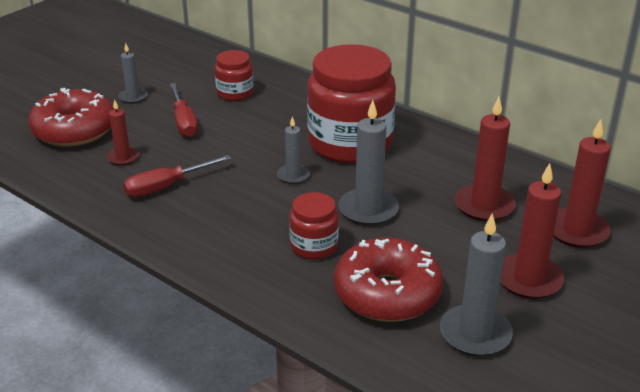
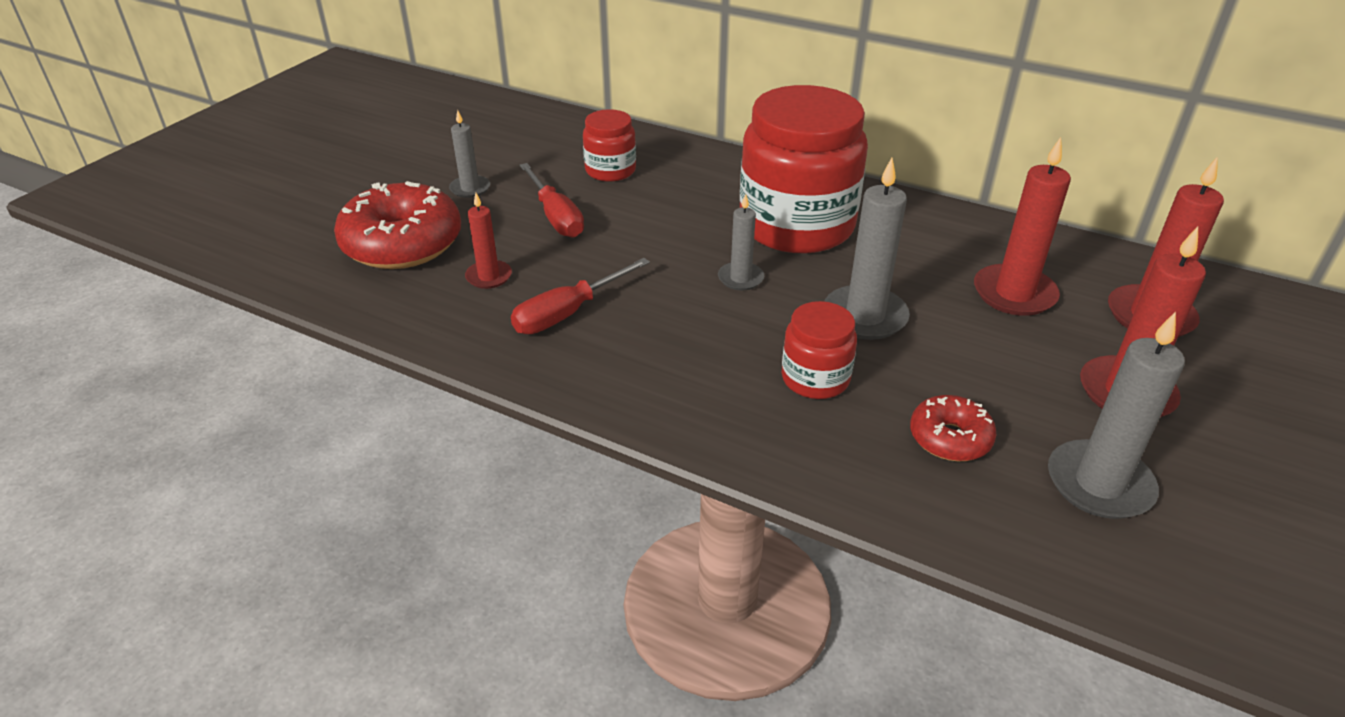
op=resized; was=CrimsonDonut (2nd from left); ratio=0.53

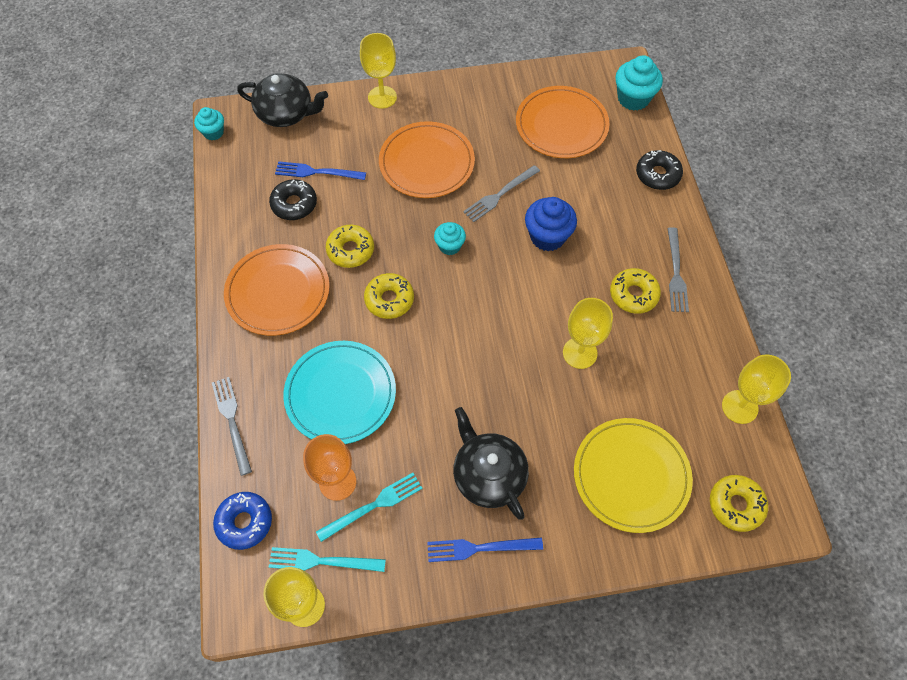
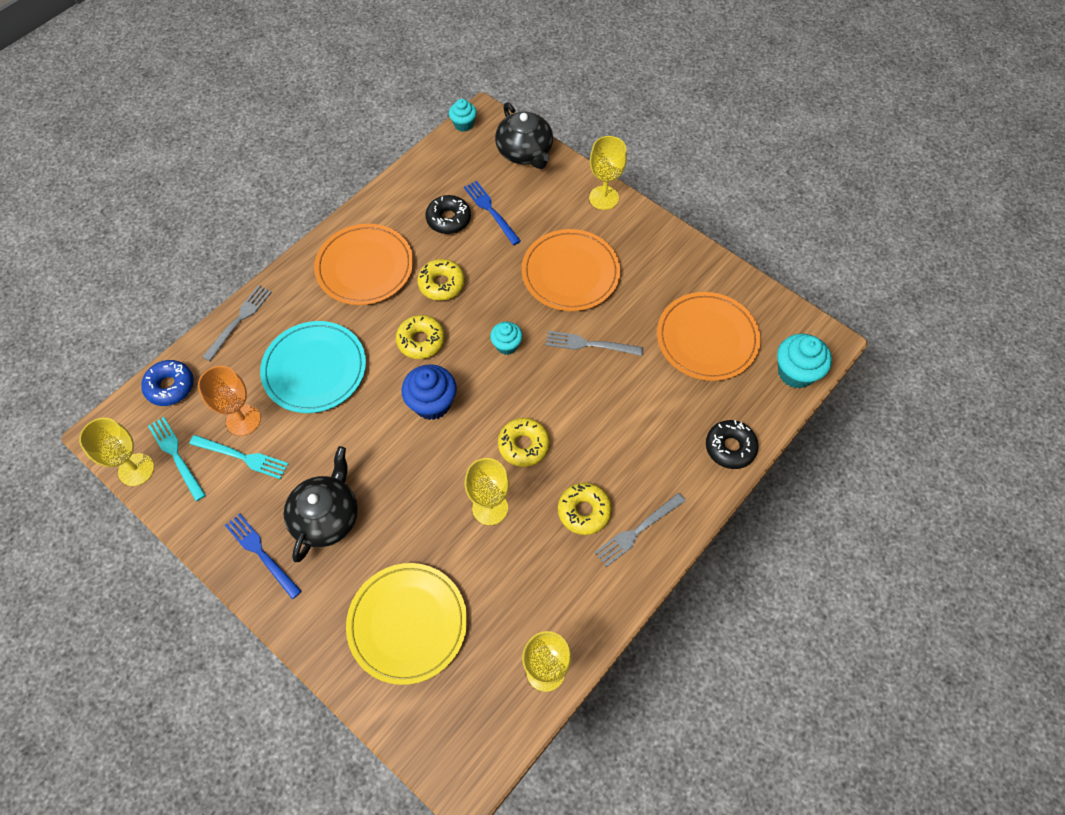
op=moved; was=RoyalBlueMuffin
op=moved; was=BrightYellowDonut (4th from left in the first image); now=BrightYellowDonut (3rd from left)

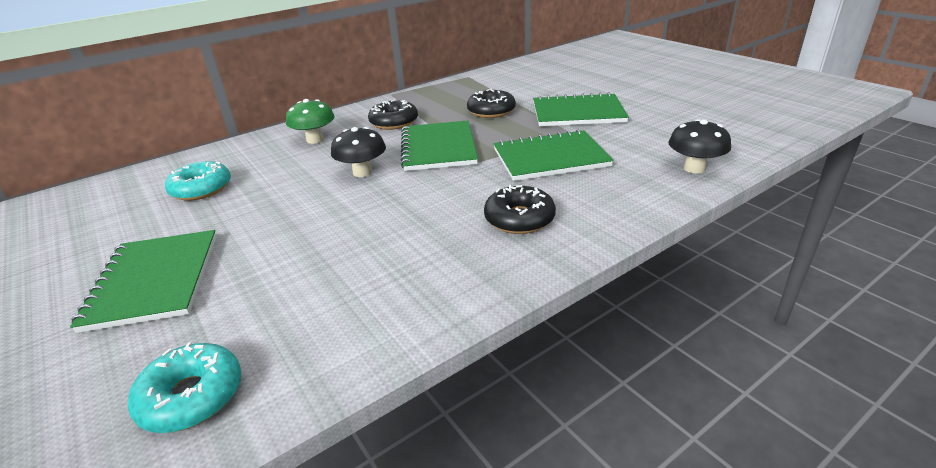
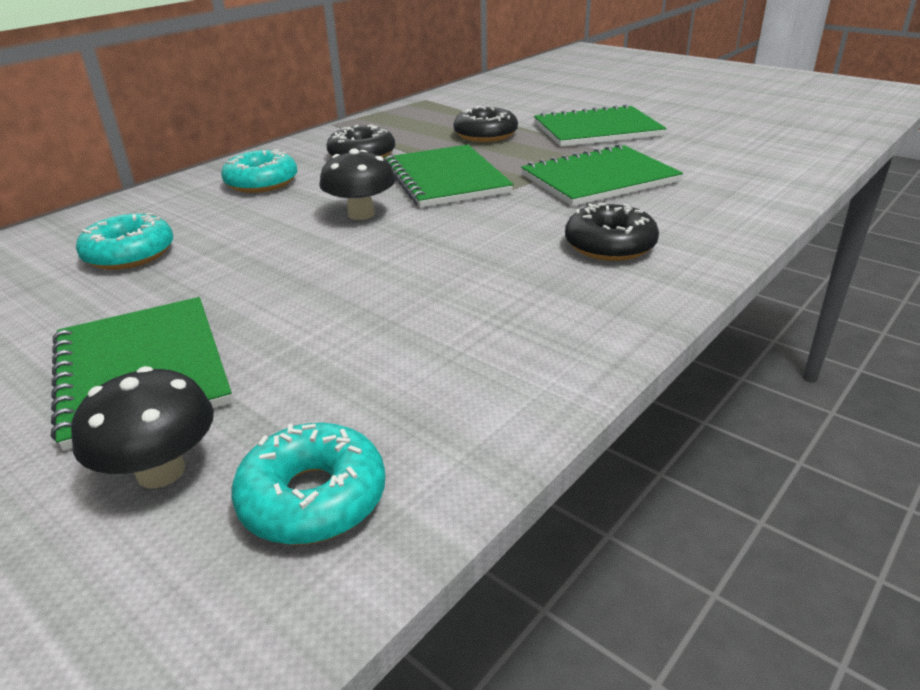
op=moved; was=EbonyFungus (2nd from left in the first image); now=EbonyFungus (1st from left)
op=replaced; was=EmeraldFungus; now=TurquoiseDonut (2nd from left)

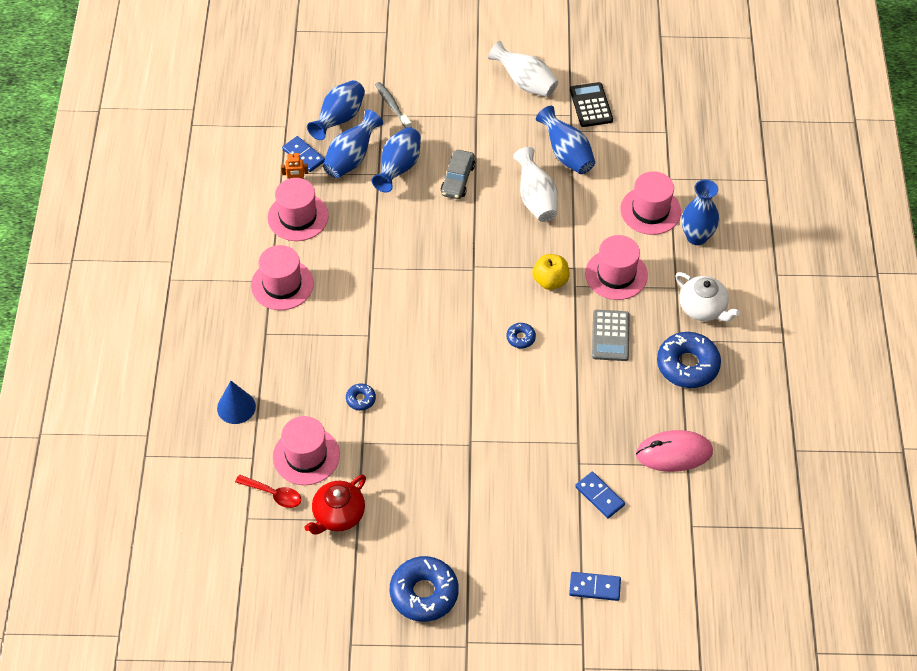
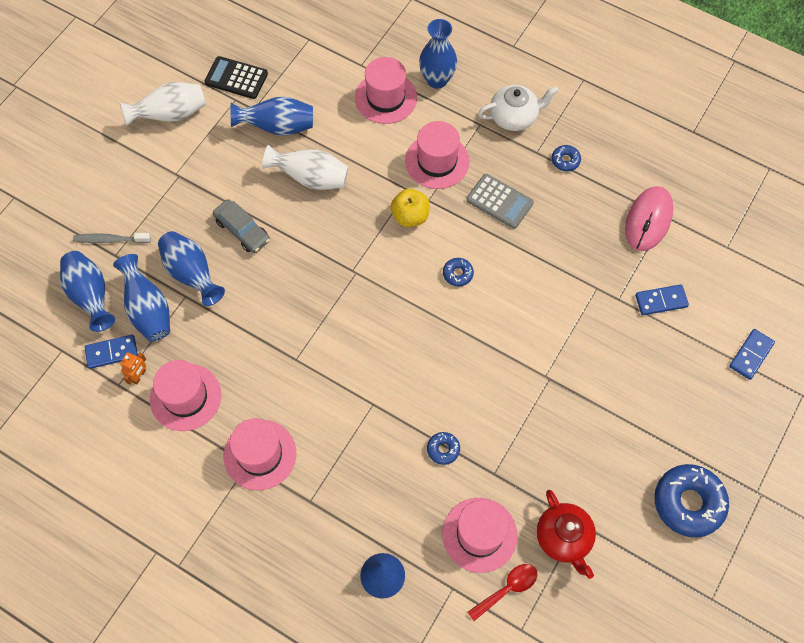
op=resized; was=RoyalBlueDonut (4th from left in the first image); ratio=0.47

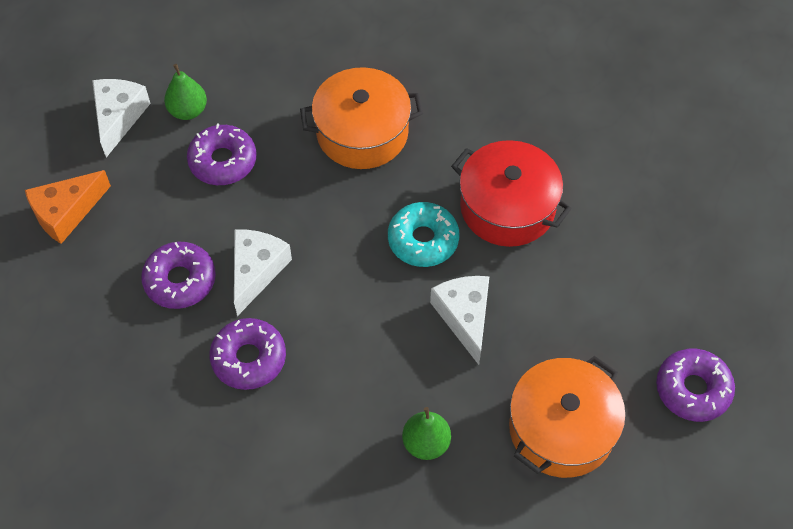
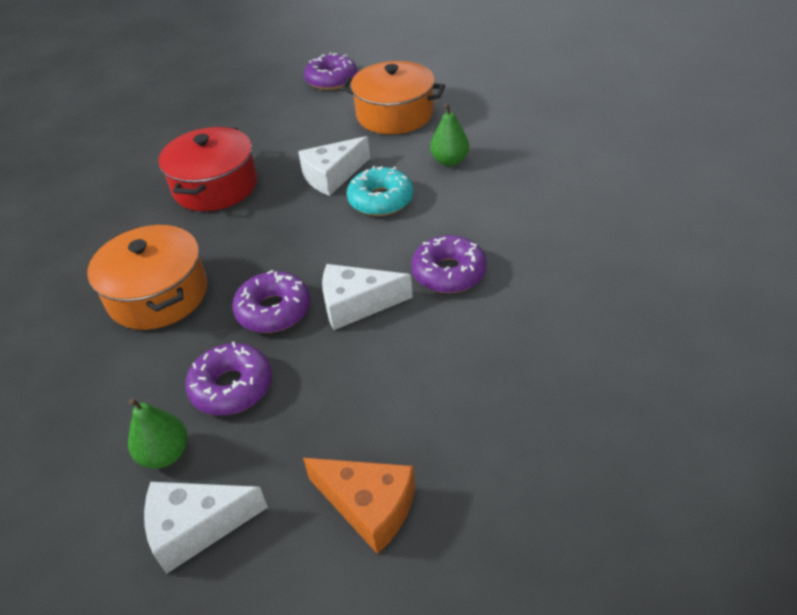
op=moved; was=RoyalPurpleDonut (1st from left in the first image); now=RoyalPurpleDonut (2nd from left)
op=moved; was=TurquoiseDonut

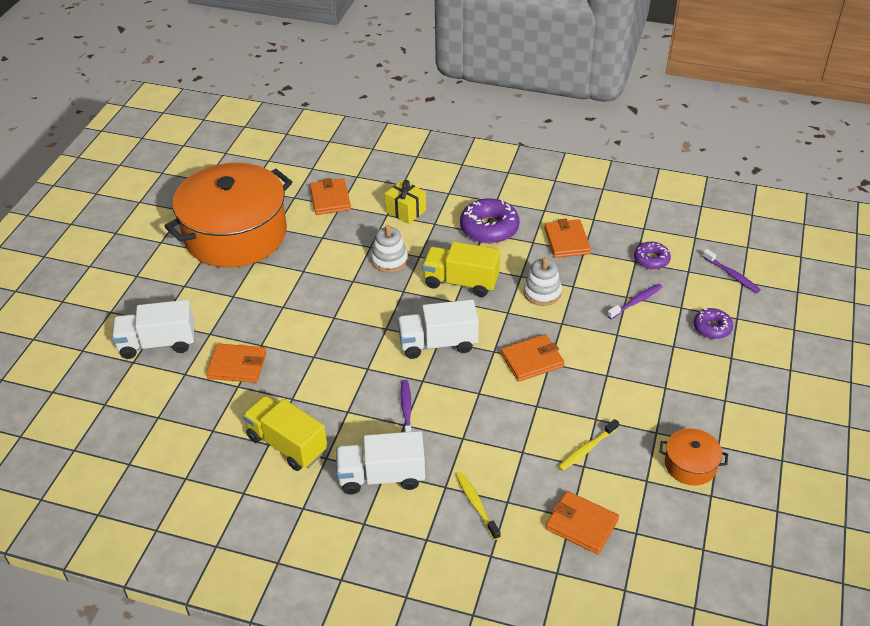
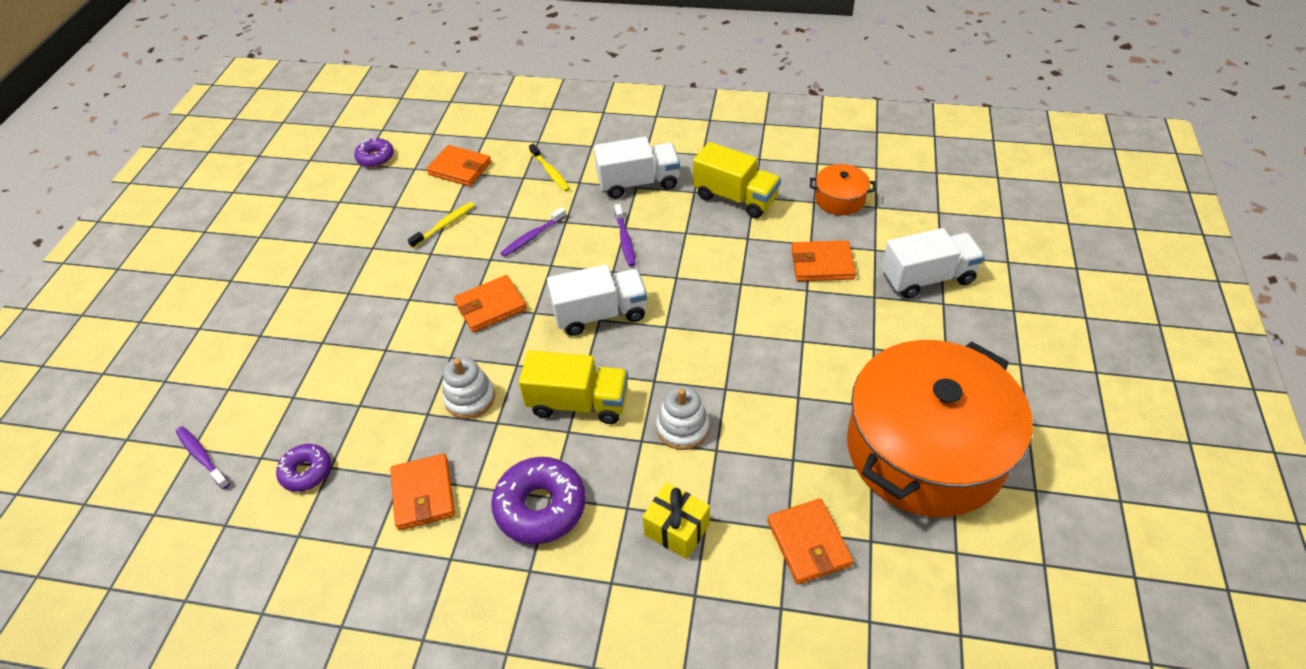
op=moved; was=RoyalPurpleDonut (3rd from left in the first image); now=RoyalPurpleDonut (2nd from left)
op=moved; was=RoyalPurpleToothBrush (2nd from left)
op=moved; was=OrangePot (2nd from left in the first image); now=OrangePot (1st from left)

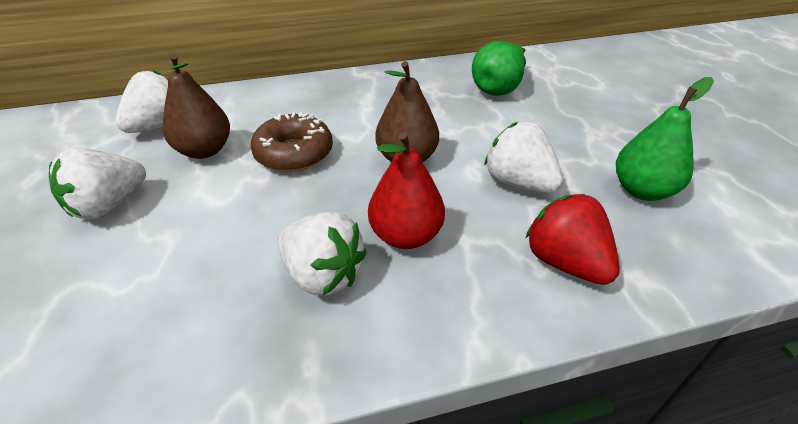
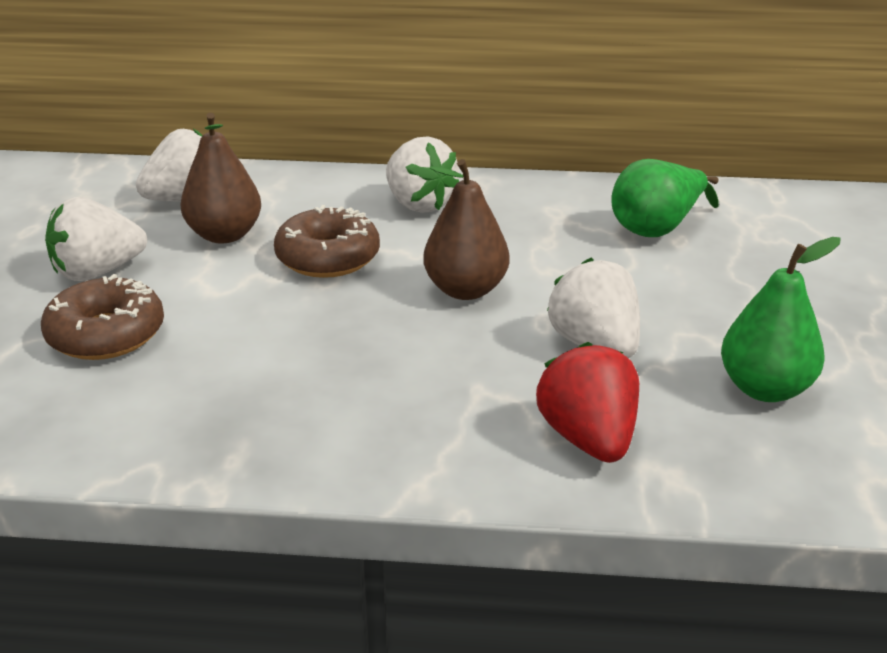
op=added; now=BrownDonut (1st from left)
op=moved; was=WhiteToyStrawberry (3rd from left)
op=removed; was=CrimsonPear

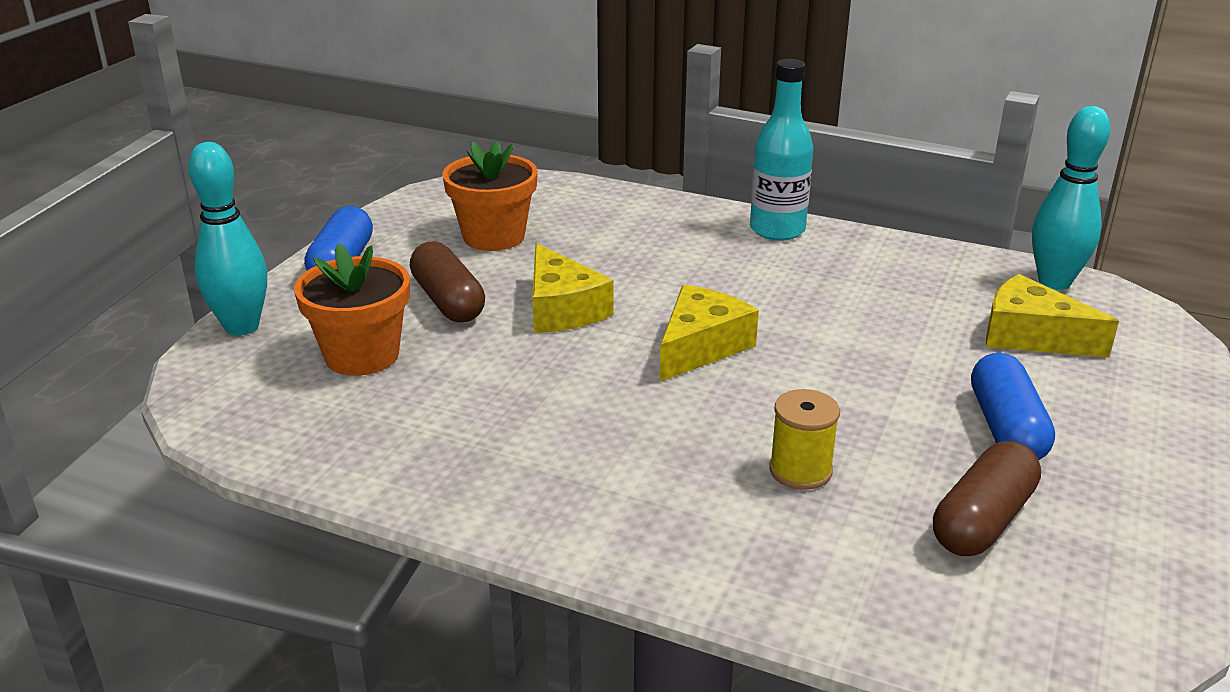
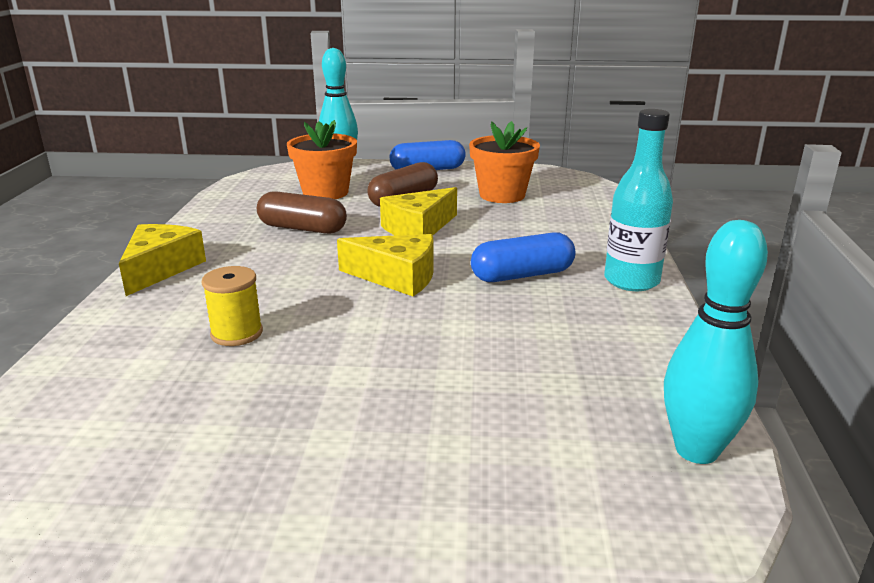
op=moved; was=BrightYellowCheeseWedge (3rd from left in the first image); now=BrightYellowCheeseWedge (1st from left)
op=moved; was=BrownCapsule (2nd from left in the first image); now=BrownCapsule (1st from left)
op=moved; was=RoyalBlueCapsule (2nd from left)

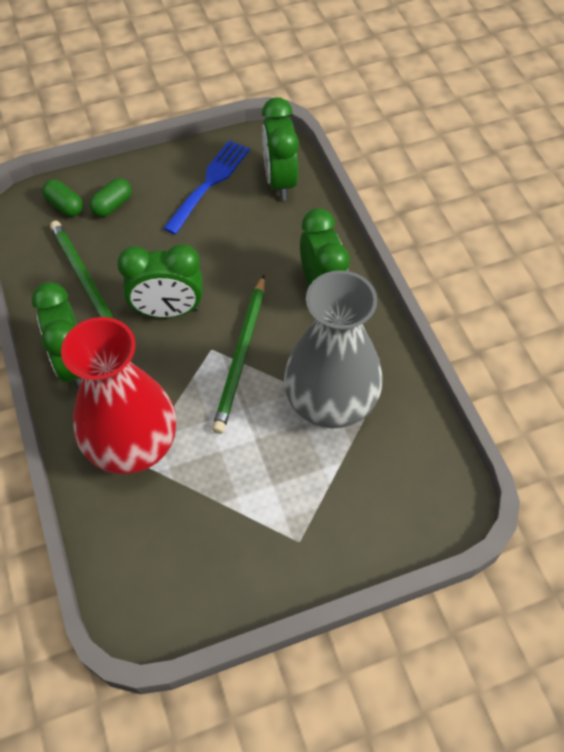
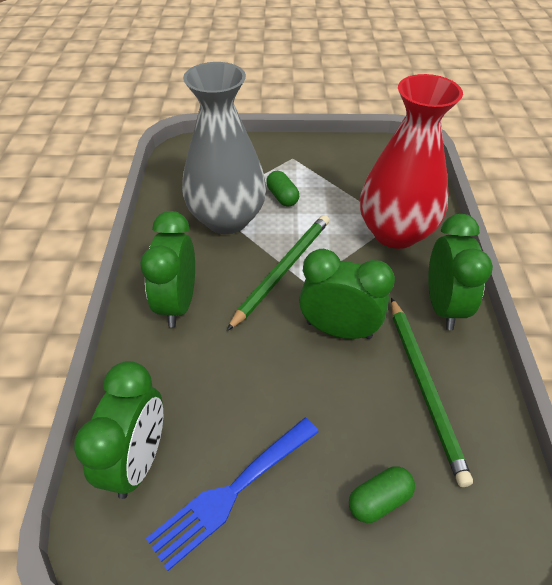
op=moved; was=EmeraldCapsule (1st from left)

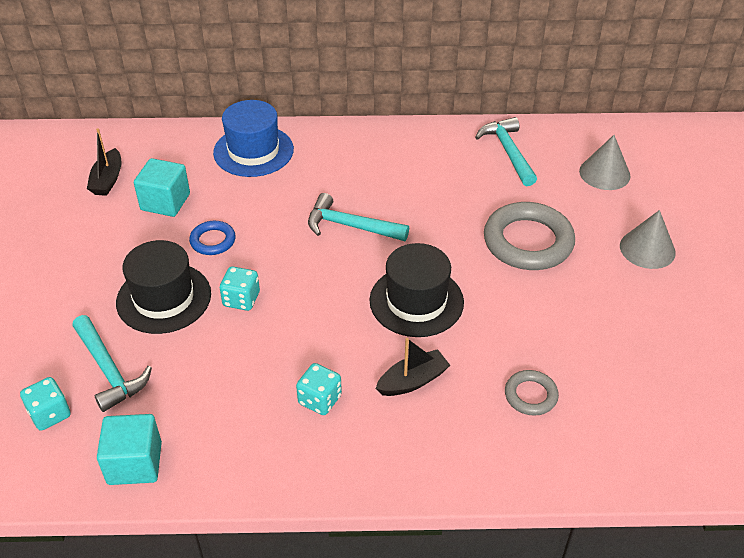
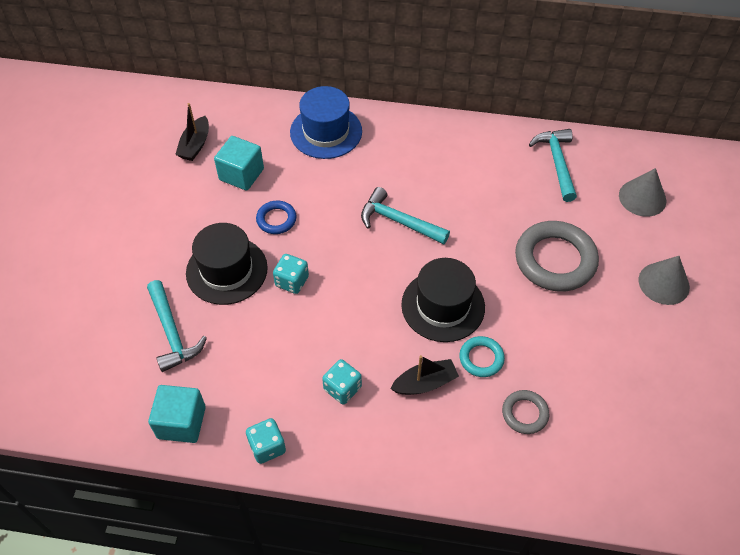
op=moved; was=TurquoiseDie (1st from left)
op=added; now=TurquoiseHoop

